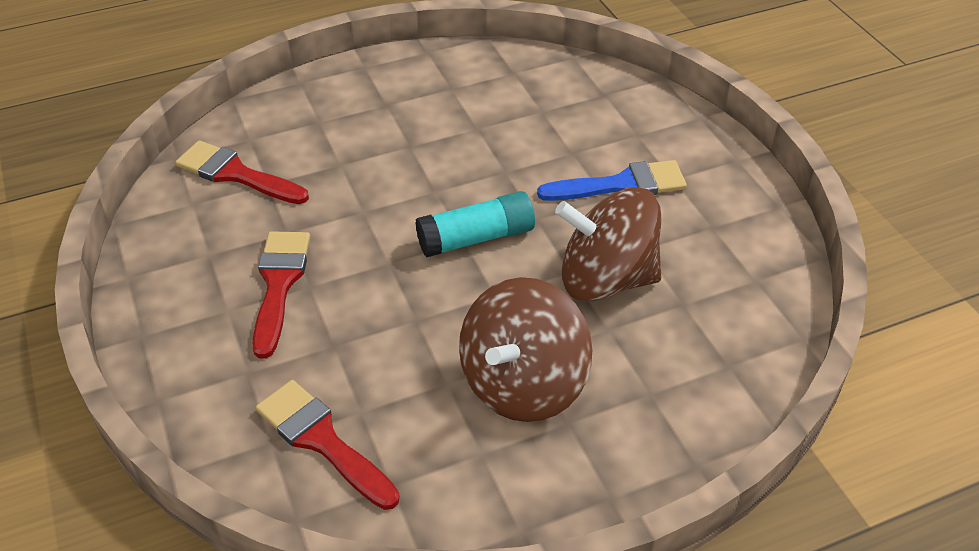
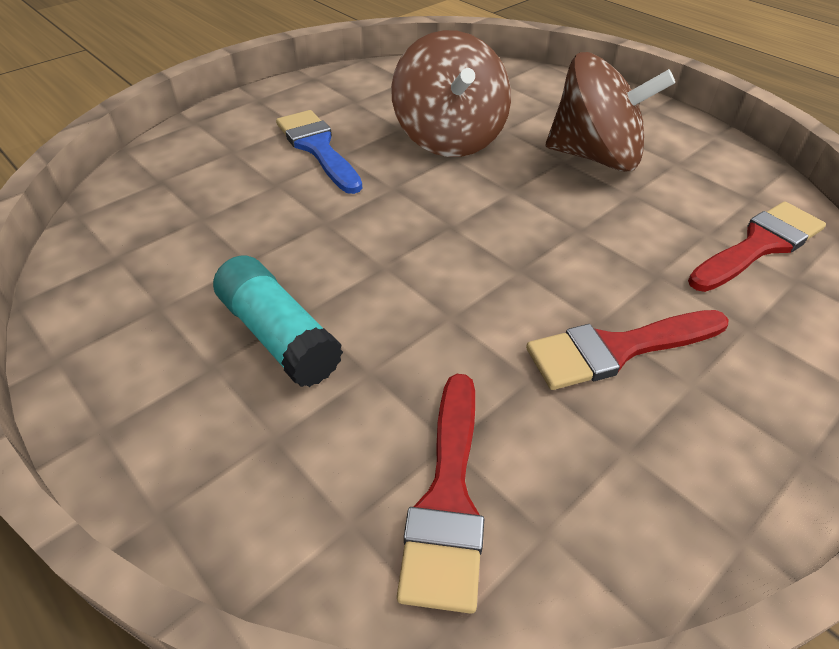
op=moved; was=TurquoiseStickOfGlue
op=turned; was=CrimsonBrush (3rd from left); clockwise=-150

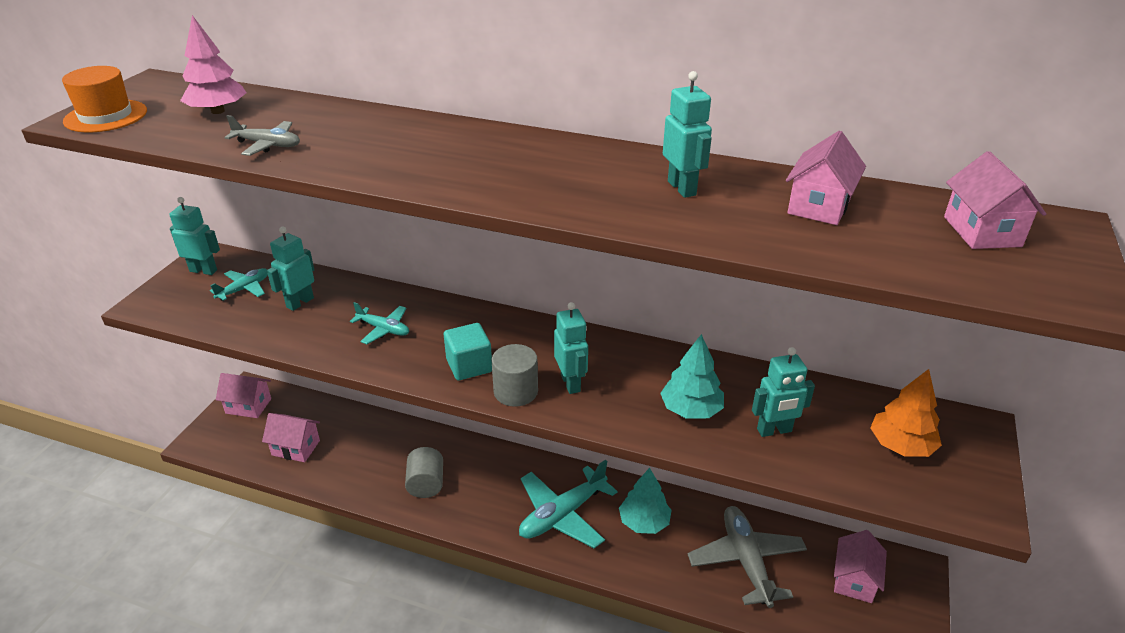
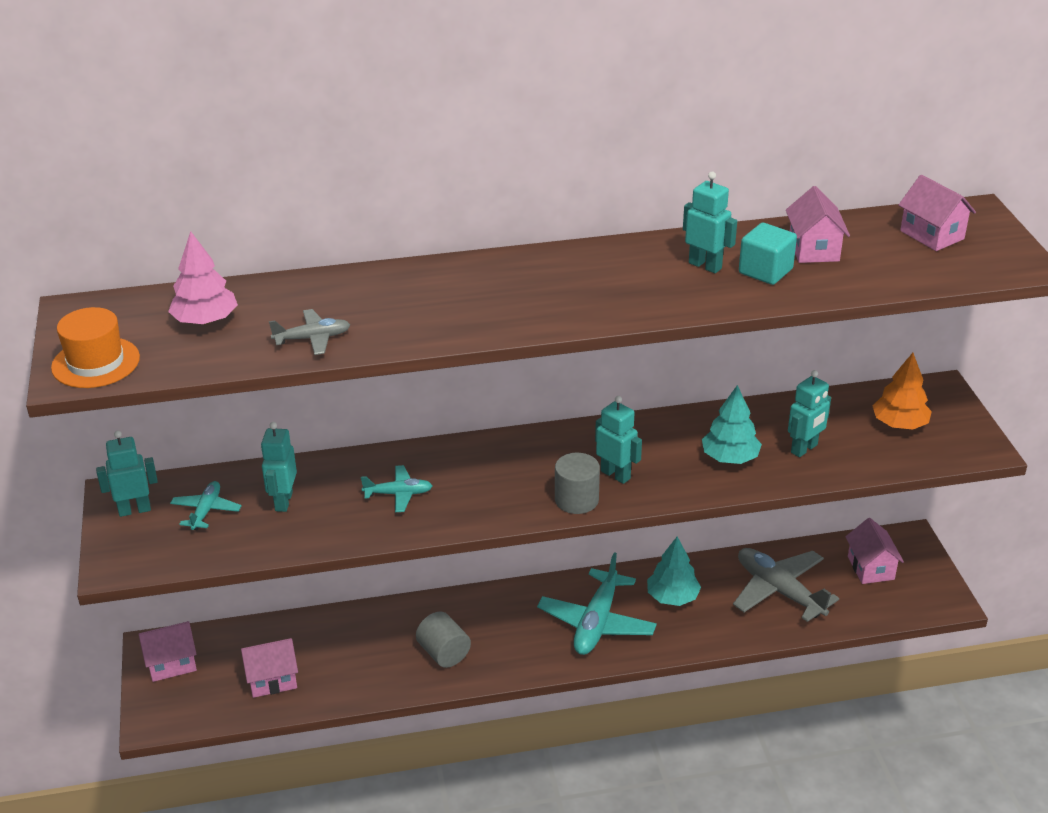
op=moved; was=TurquoiseCube

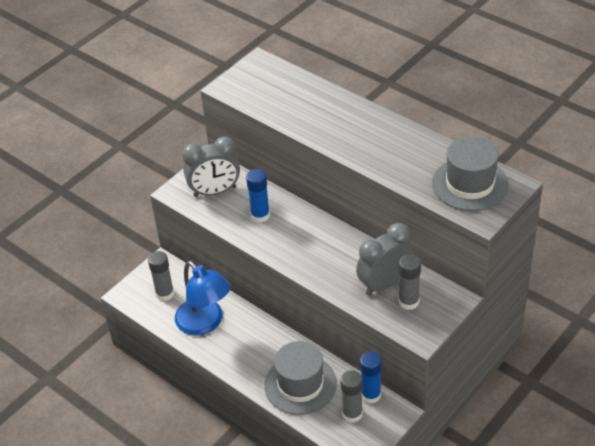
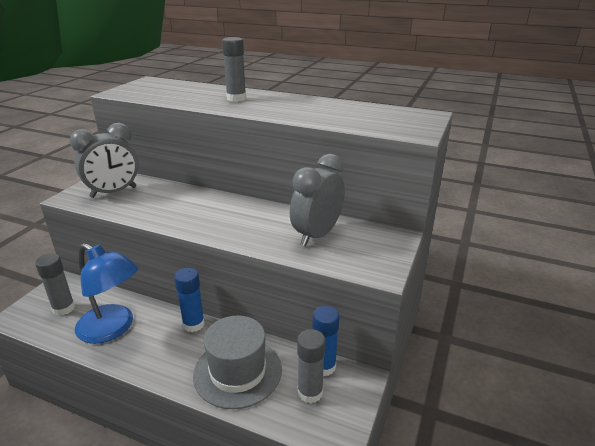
op=moved; was=RoyalBlueStickOfGlue (1st from left)
op=moved; was=GreyStickOfGlue (3rd from left in the first image); now=GreyStickOfGlue (2nd from left)
op=removed; was=GreyTallHat (2nd from left)

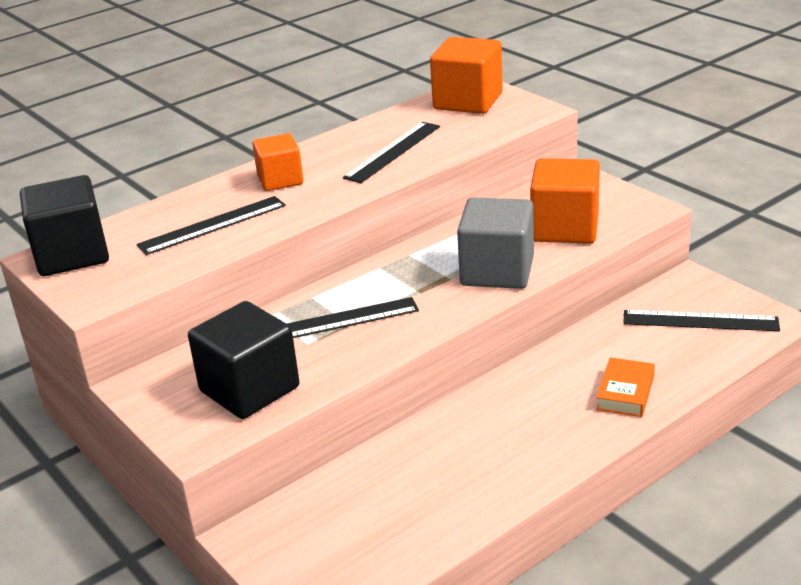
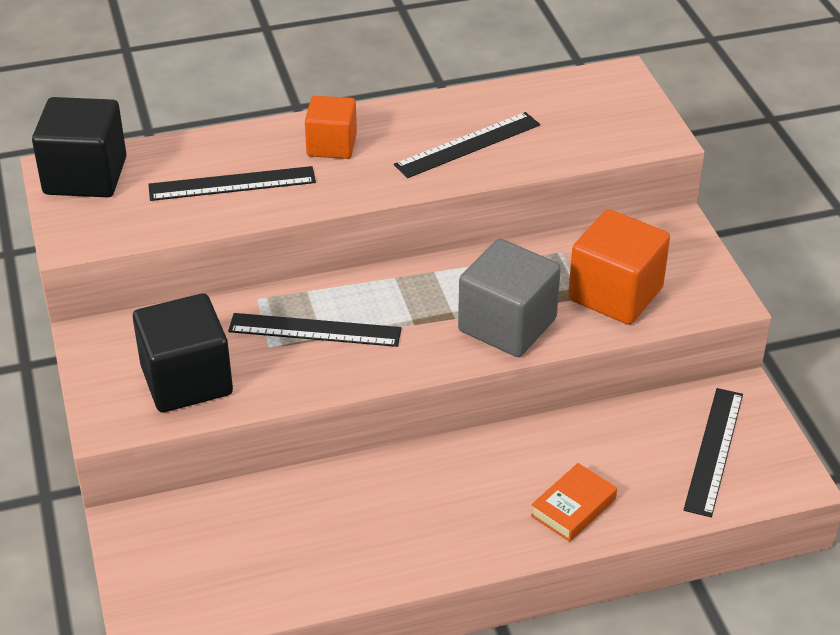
op=turned; was=EbonyStraightedge (4th from left); clockwise=75
op=removed; was=OrangeCube (2nd from left)

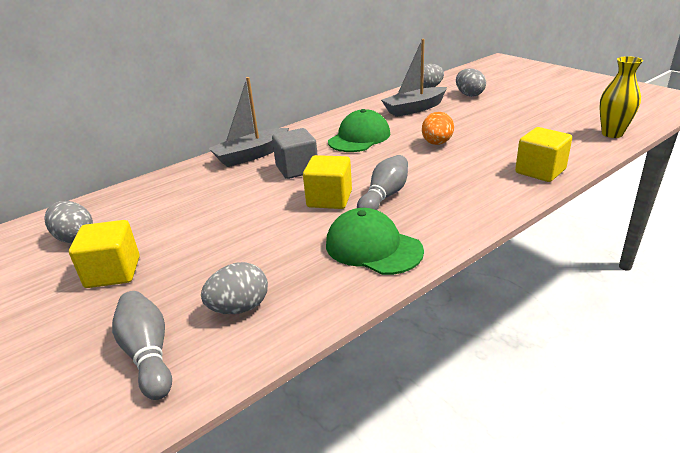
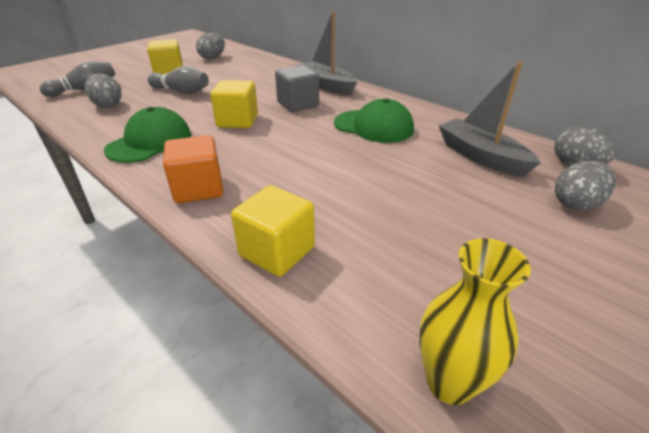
op=moved; was=GreyTenpin (2nd from left)
op=added; now=OrangeCube
op=removed; was=OrangeEggShape

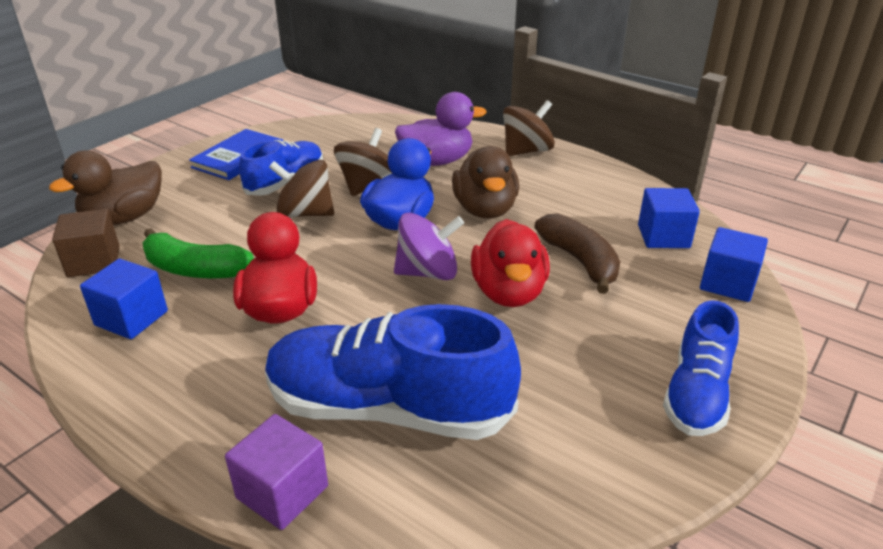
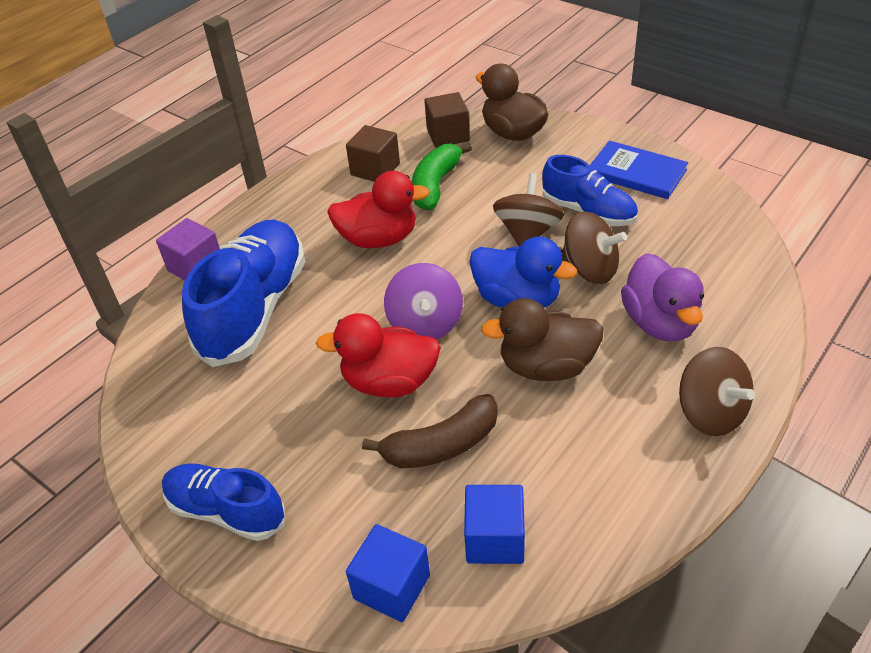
op=recoloured; was=RoyalBlueCube (1st from left); now=BrownCube (1st from left)

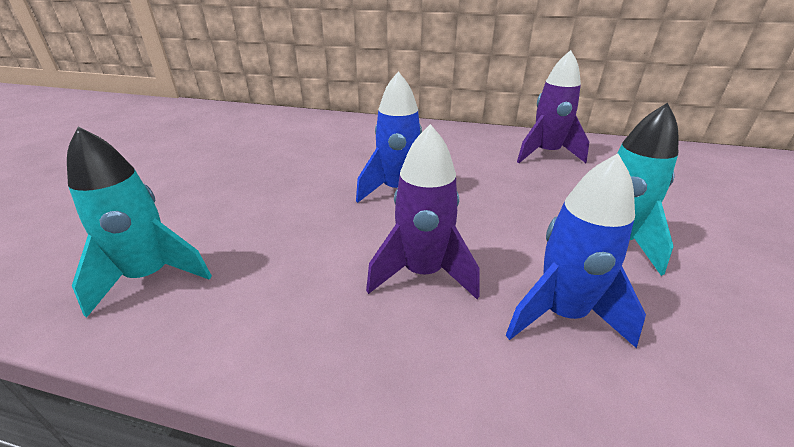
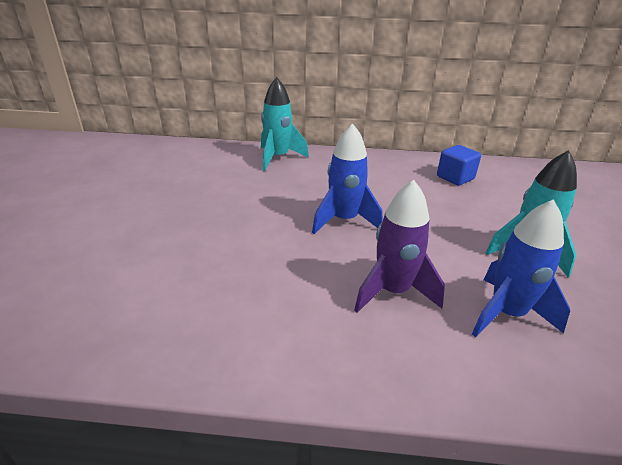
op=moved; was=TurquoiseRocket (1st from left)
op=replaced; was=RoyalPurpleRocket (2nd from left); now=RoyalBlueCube

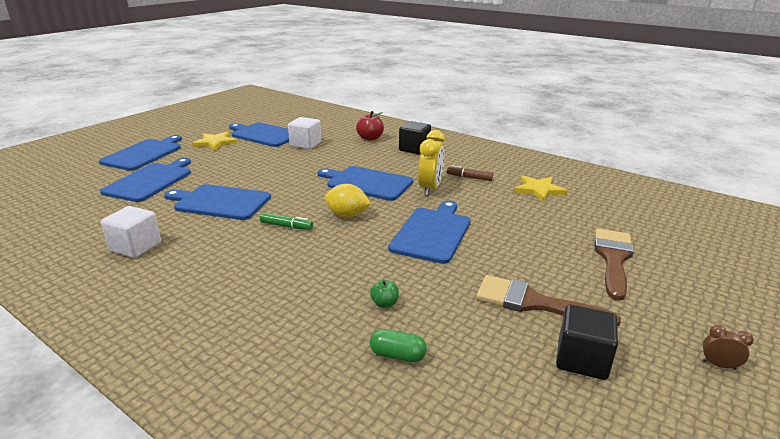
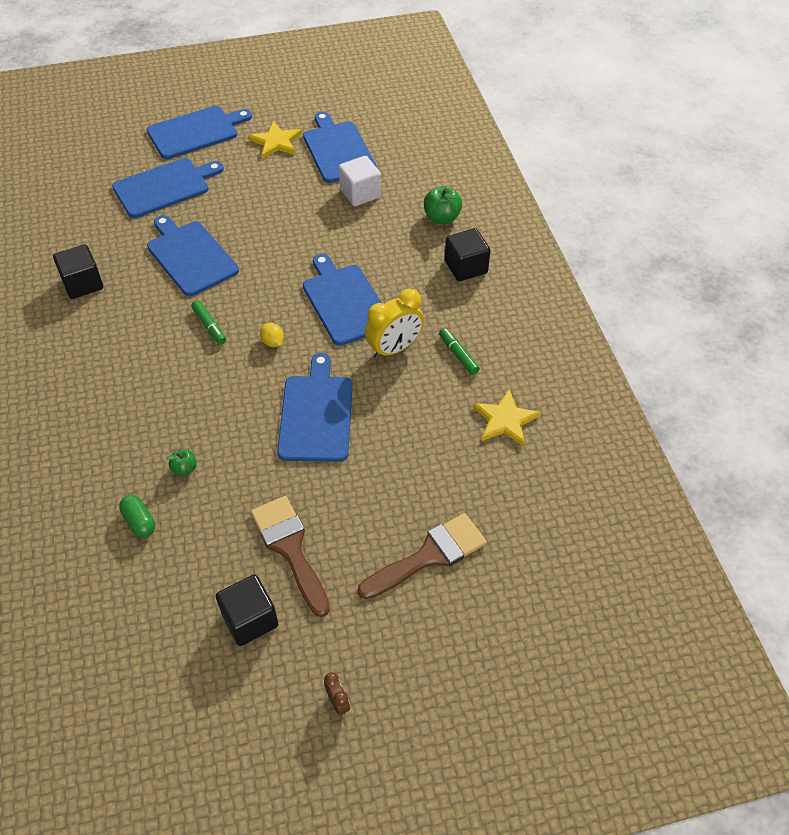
op=recoloured; was=WhiteCube (1st from left); now=EbonyCube (1st from left)
op=resized; was=BrightYellowToyLemon; ratio=0.6
op=turned; was=RoyalBlueChoppingBoard (6th from left in the first image); clockwise=-60
op=recoloured; was=CrimsonApple; now=EmeraldApple (2nd from left)
op=recoloured; was=BrownFeltPen; now=EmeraldFeltPen (2nd from left)

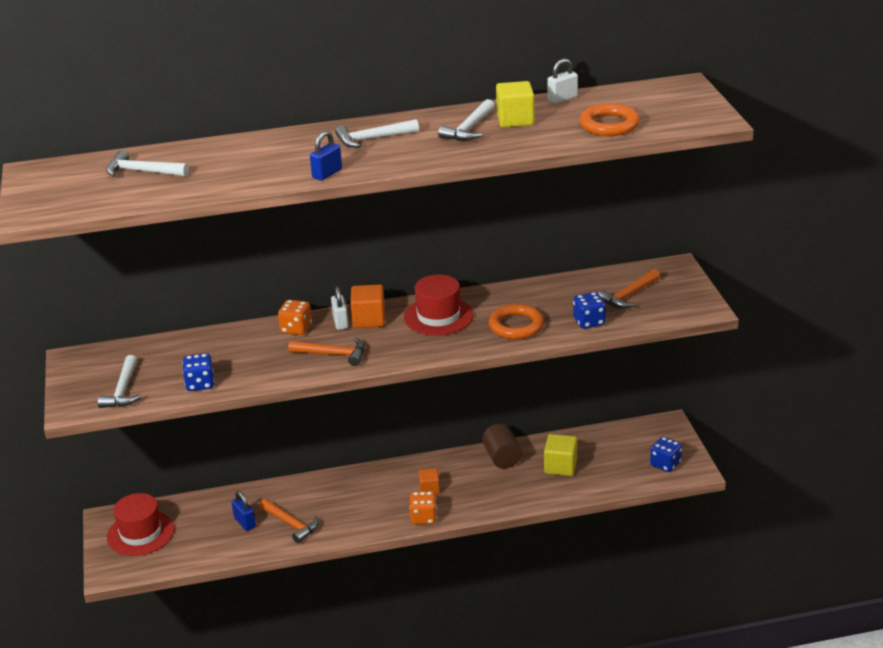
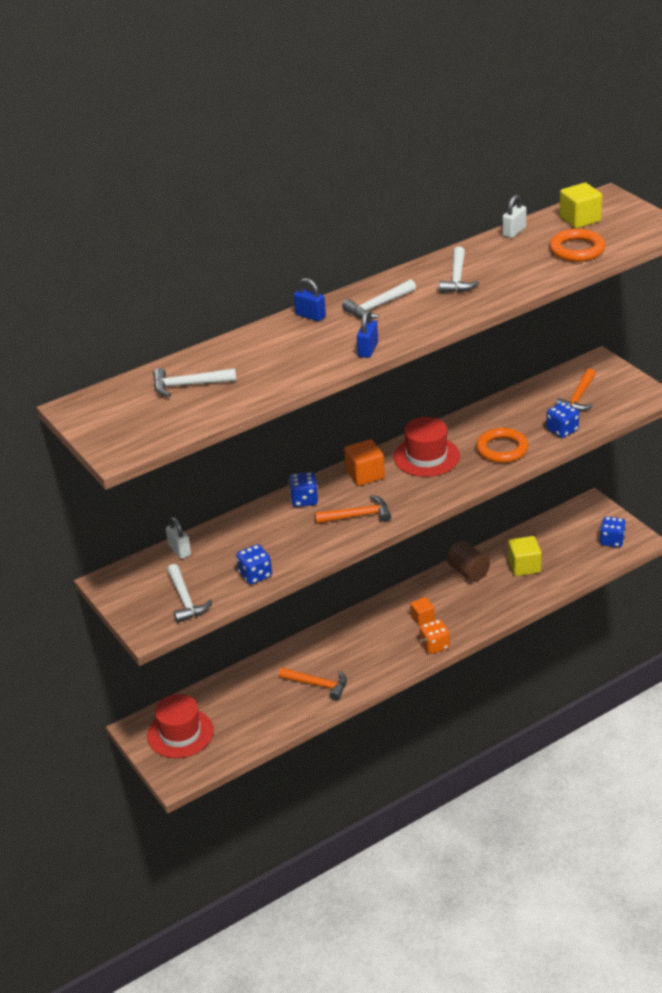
op=moved; was=WhiteSmallLock (1st from left)
op=recoloured; was=OrangeDie (1st from left); now=RoyalBlueDie (2nd from left)
op=moved; was=RoyalBlueSmallLock (1st from left)
op=moved; was=BrightYellowCube (1st from left in the first image); now=BrightYellowCube (2nd from left)

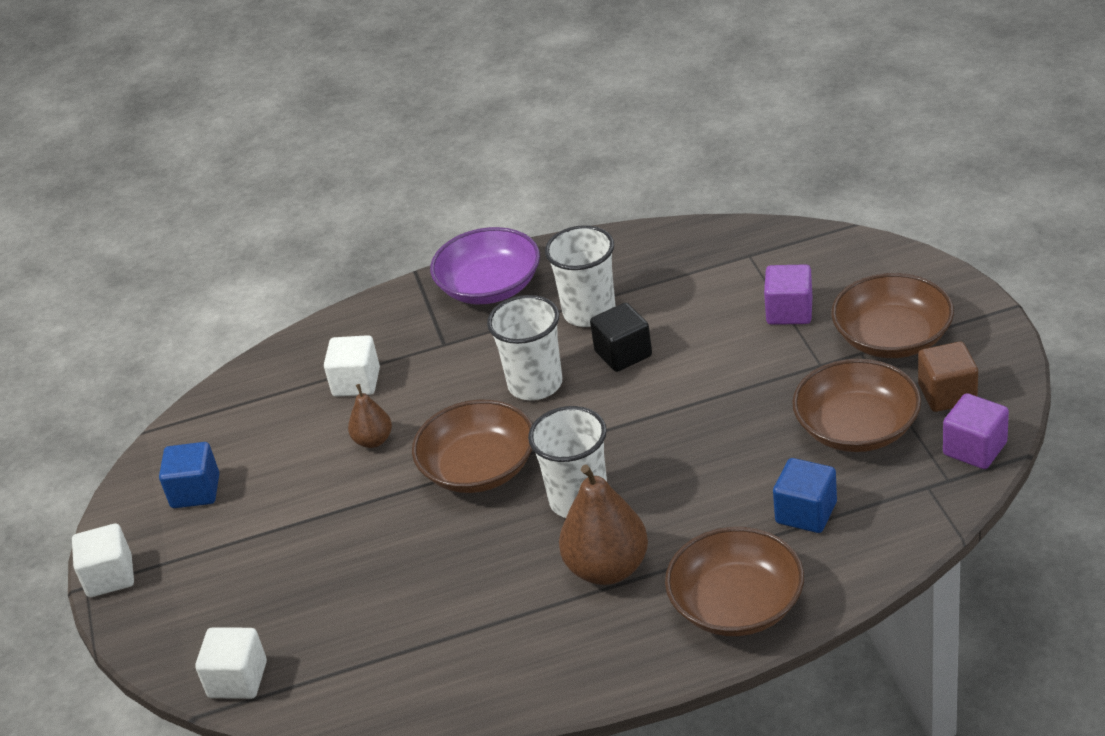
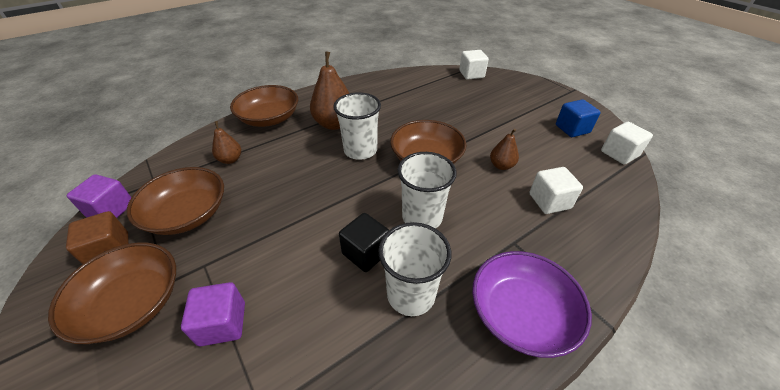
op=replaced; was=RoyalBlueCube (2nd from left); now=BrownPear (1st from left)
op=moved; was=WhiteCube (1st from left in the first image); now=WhiteCube (3rd from left)

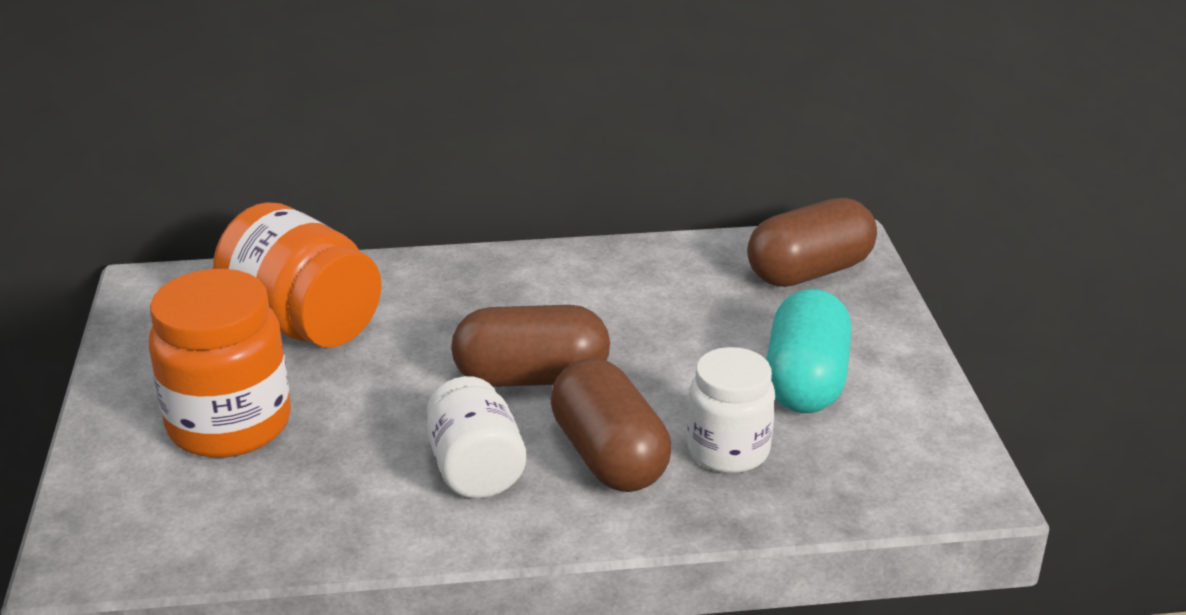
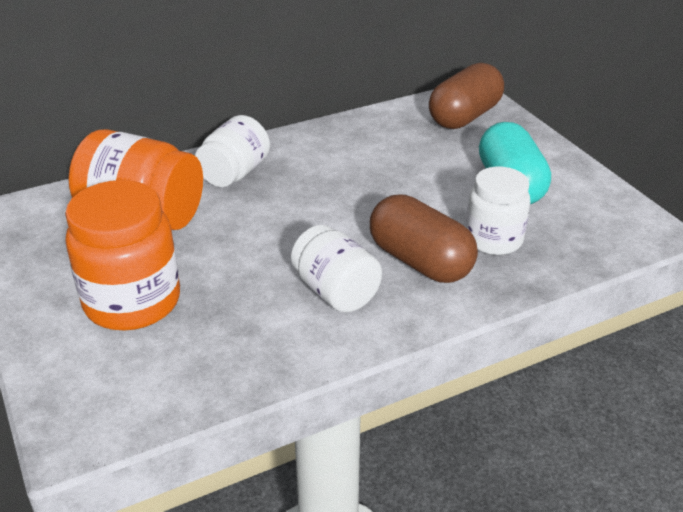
op=added; now=WhiteJar (1st from left)
op=removed; was=BrownCapsule (1st from left)

